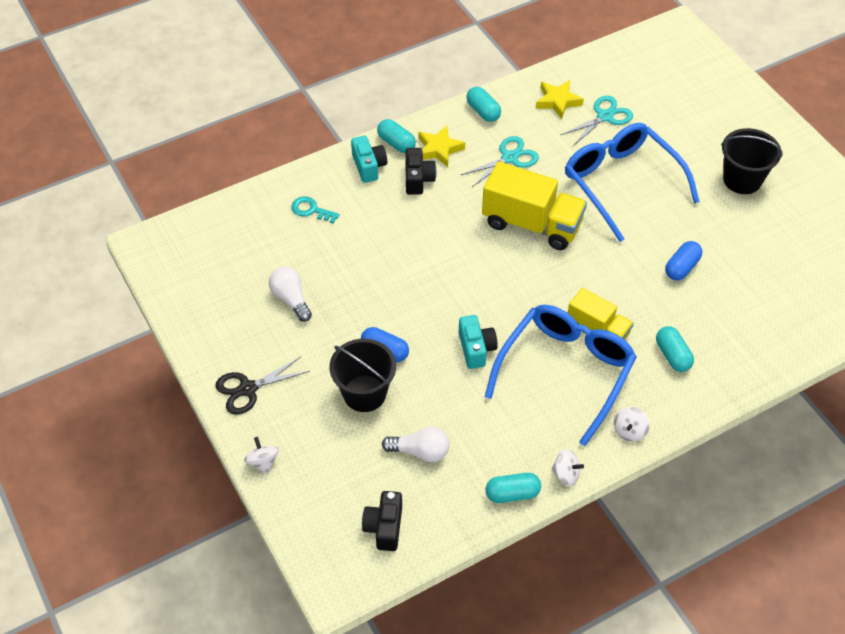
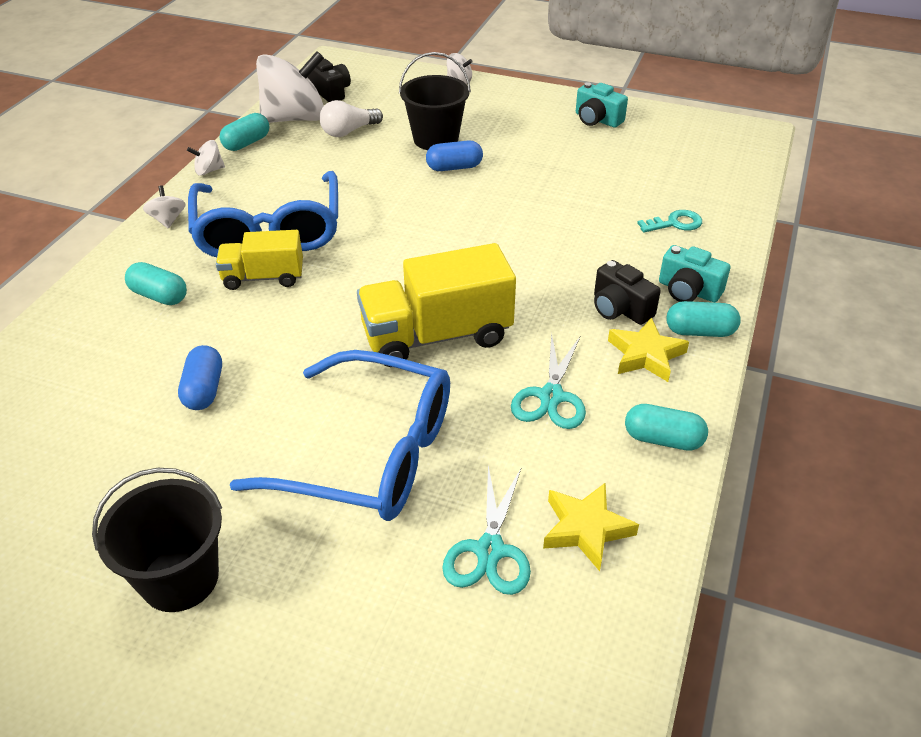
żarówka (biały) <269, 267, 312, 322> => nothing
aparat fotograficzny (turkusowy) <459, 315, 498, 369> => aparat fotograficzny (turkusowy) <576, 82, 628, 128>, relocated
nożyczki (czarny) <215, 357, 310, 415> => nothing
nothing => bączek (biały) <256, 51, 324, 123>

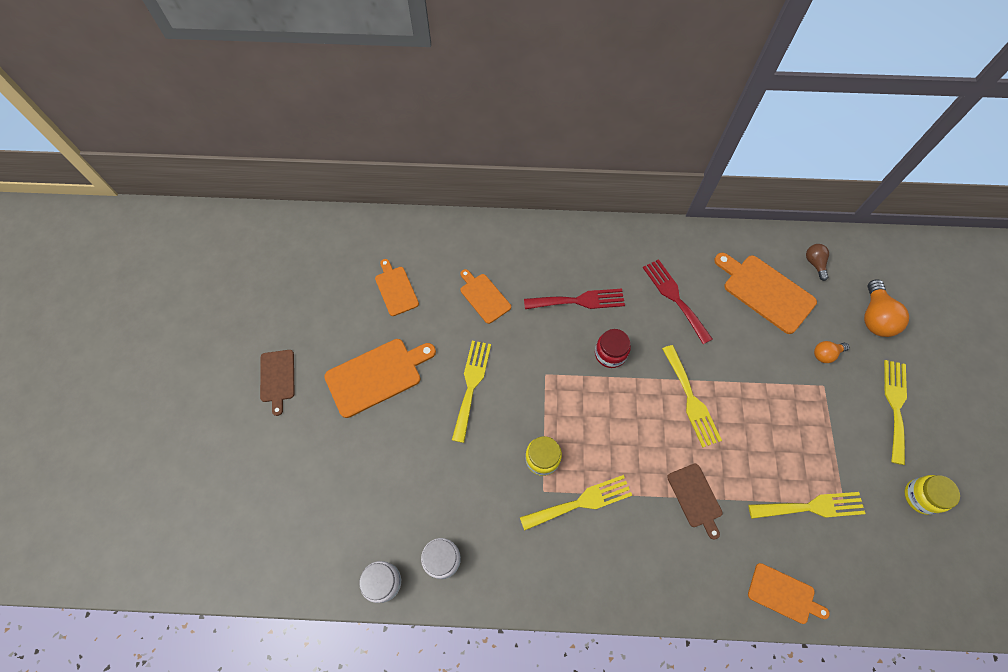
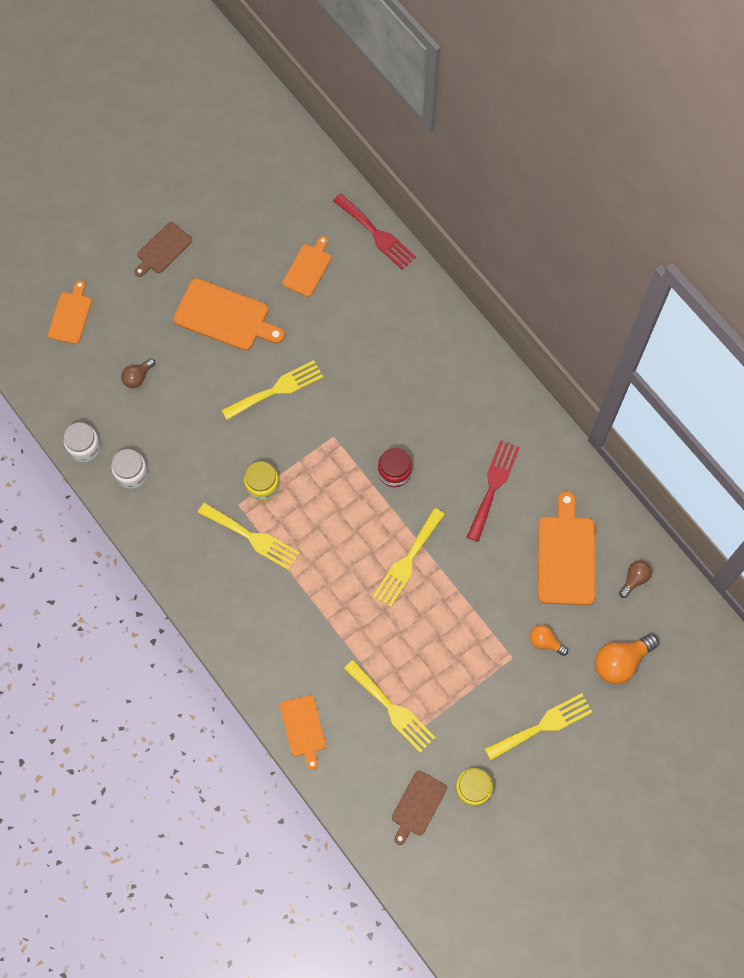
deska do krojenia (pomarańczowy) <460, 269, 511, 324> => deska do krojenia (pomarańczowy) <48, 280, 92, 344>, relocated
widelec (czerwony) <524, 289, 625, 309> => widelec (czerwony) <333, 193, 416, 270>, relocated
deska do krojenia (brązowy) <667, 464, 723, 540> => deska do krojenia (brązowy) <392, 771, 447, 845>, relocated
nothing => żarówka (brązowy) <121, 358, 155, 388>

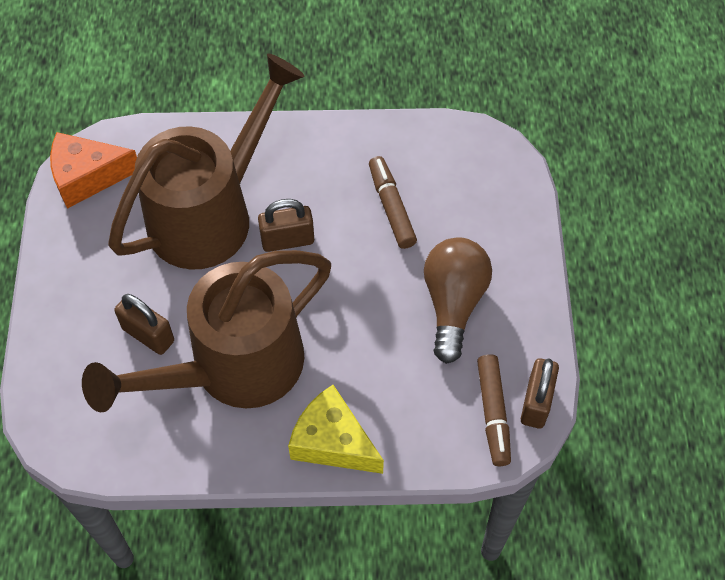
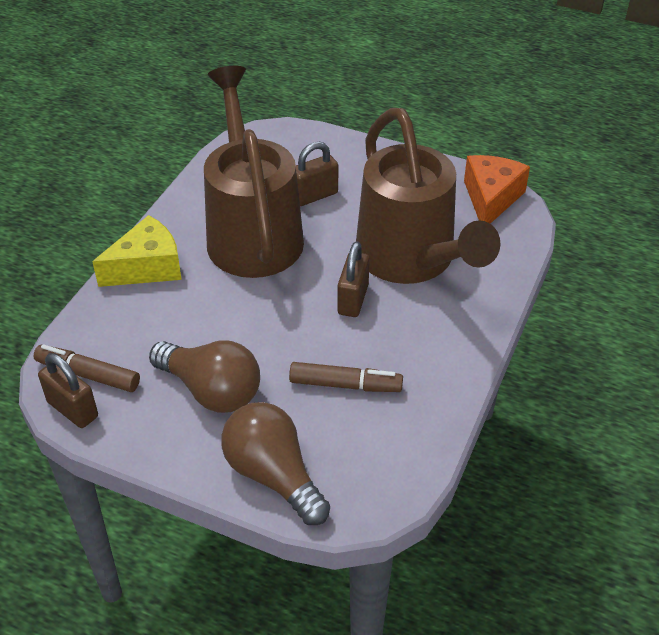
nothing => żarówka (brązowy) <221, 402, 330, 525>

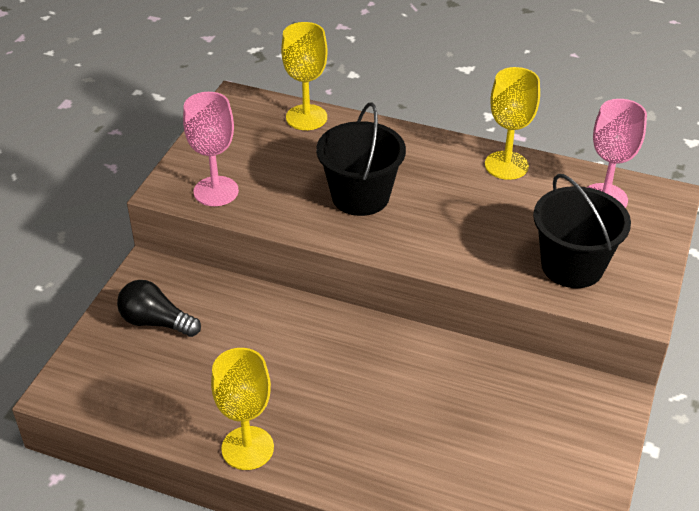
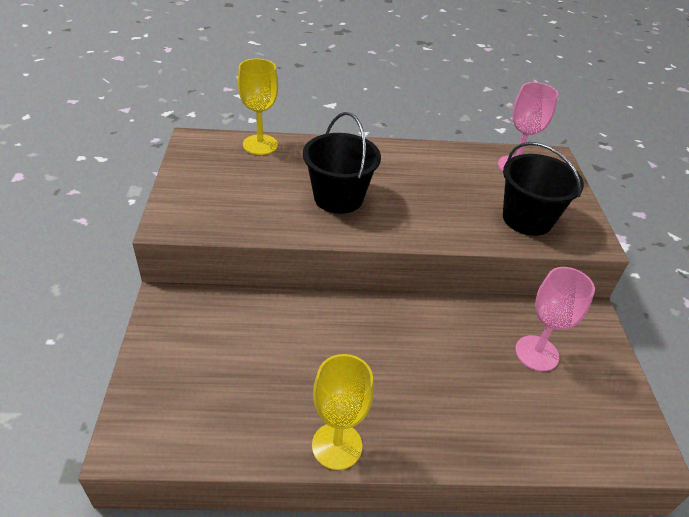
kielich (żółty) <485, 67, 540, 180> => nothing
kielich (różowy) <183, 92, 239, 206> => kielich (różowy) <515, 267, 595, 371>, relocated
żarówka (czarny) <117, 280, 201, 337> => nothing

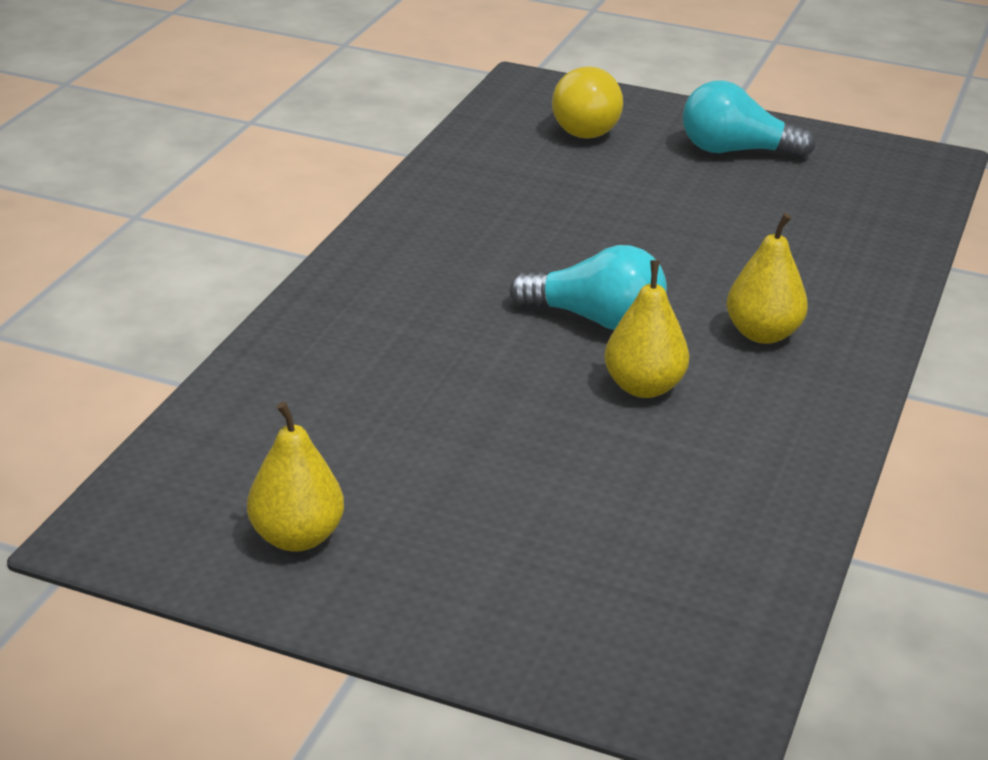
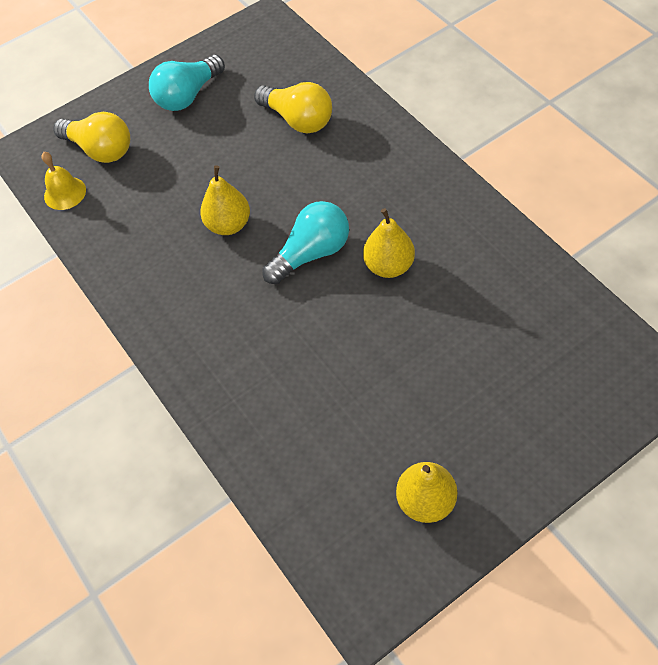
gruszka (żółty) <727, 213, 808, 344> => gruszka (żółty) <200, 165, 250, 235>, relocated
nothing => żarówka (żółty) <254, 82, 332, 133>
nothing => dzwonek (żółty) <41, 152, 86, 210>

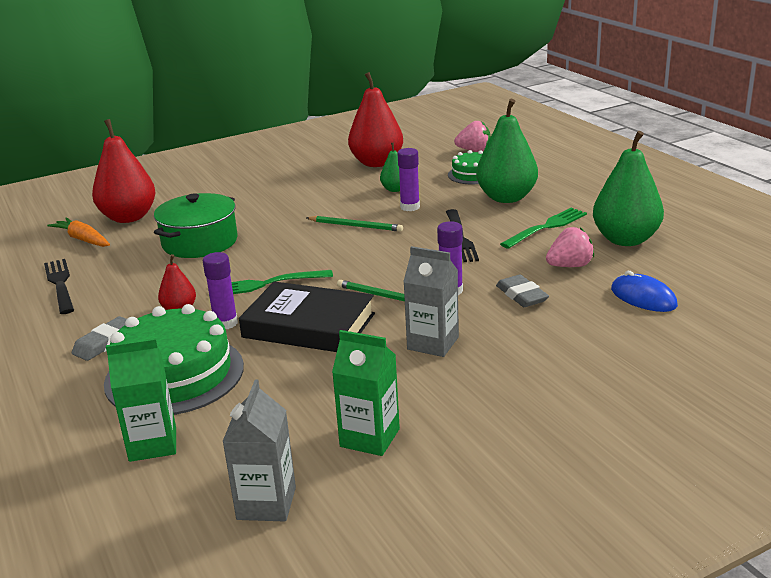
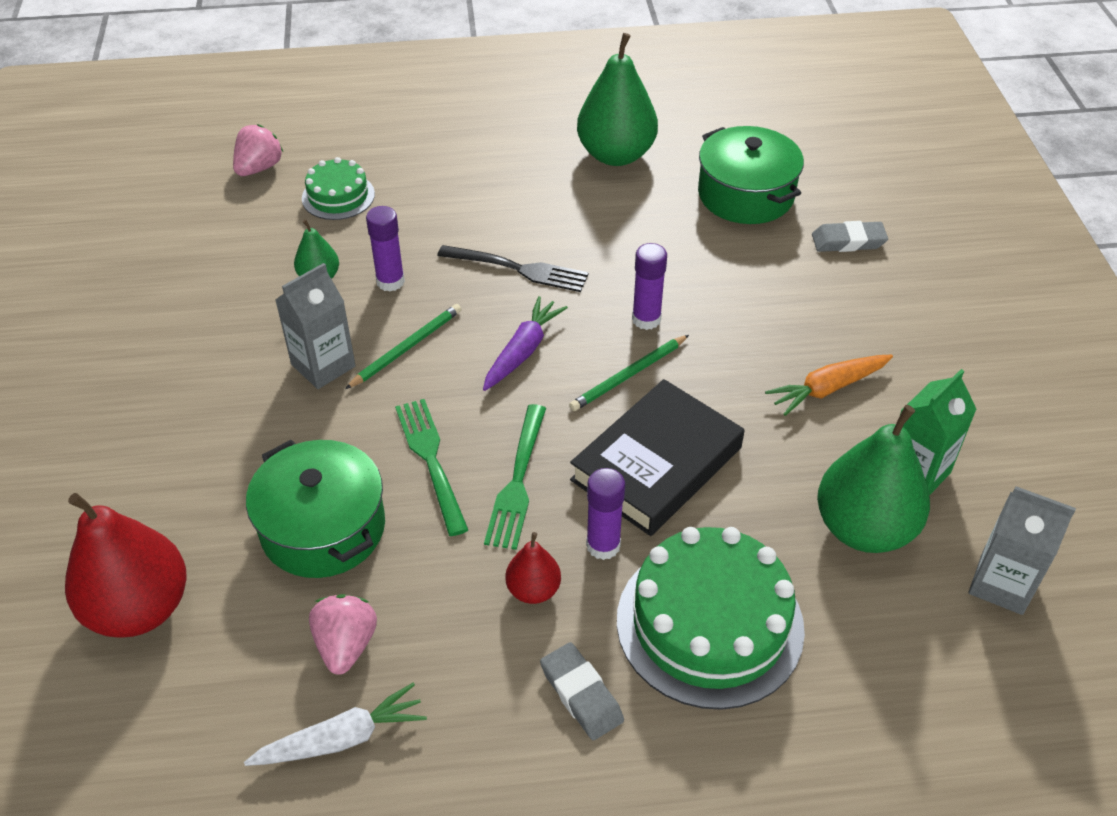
gruszka (czerwony) <348, 72, 403, 167> => nothing
gruszka (zielony) <476, 99, 538, 203> => gruszka (zielony) <817, 405, 930, 553>, relocated
widelec (zielony) <500, 208, 587, 249> => widelec (zielony) <395, 399, 468, 536>, relocated
marchewka (pomarańczowy) <47, 217, 110, 247> => marchewka (pomarańczowy) <765, 354, 893, 416>, relocated
truskawka (różowy) <546, 227, 594, 267> => truskawka (różowy) <309, 594, 377, 674>, relocated
karton mleka (szary) <403, 246, 459, 357> => karton mleka (szary) <275, 263, 356, 389>, relocated
widelec (czarny) <44, 259, 74, 314> => marchewka (biały) <244, 683, 427, 766>
myszka (niebieski) <611, 271, 678, 312> => garnek (zielony) <698, 126, 804, 224>
gumka do mazania (szary) <496, 275, 549, 307> => gumka do mazania (szary) <812, 221, 888, 252>, relocated
karton mleka (zielony) <106, 338, 176, 462> => nothing
nothing => marchewka (fioletowy) <483, 296, 568, 391>

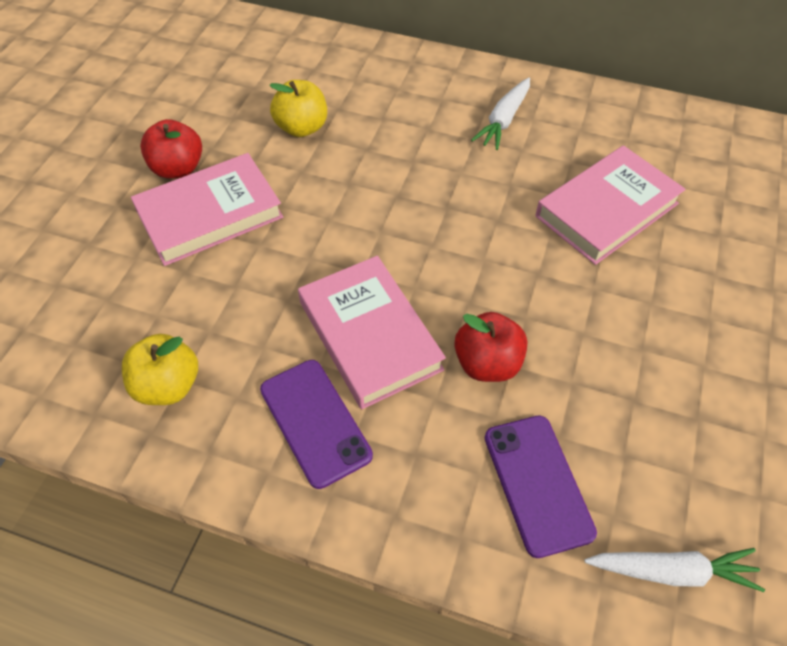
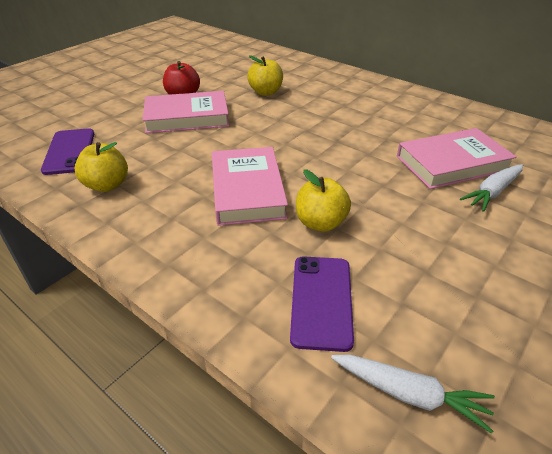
marchewka (biały) <471, 78, 530, 150> => marchewka (biały) <460, 164, 523, 212>, relocated
jabłko (czerwony) <454, 312, 527, 382> => jabłko (żółty) <296, 169, 351, 232>
telefon (fioletowy) <260, 360, 373, 489> => telefon (fioletowy) <41, 128, 94, 175>, relocated

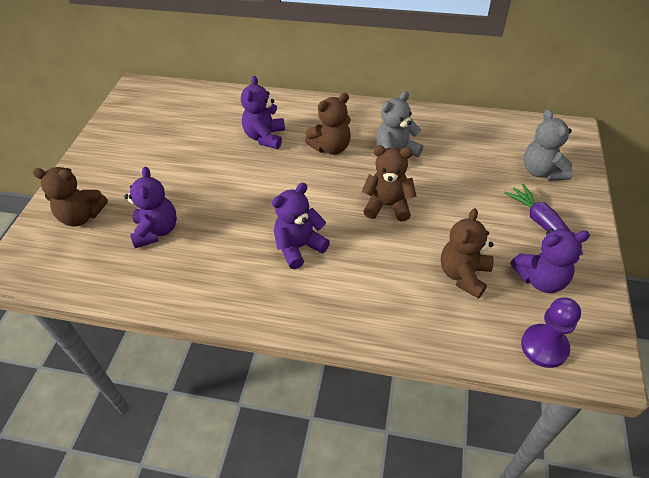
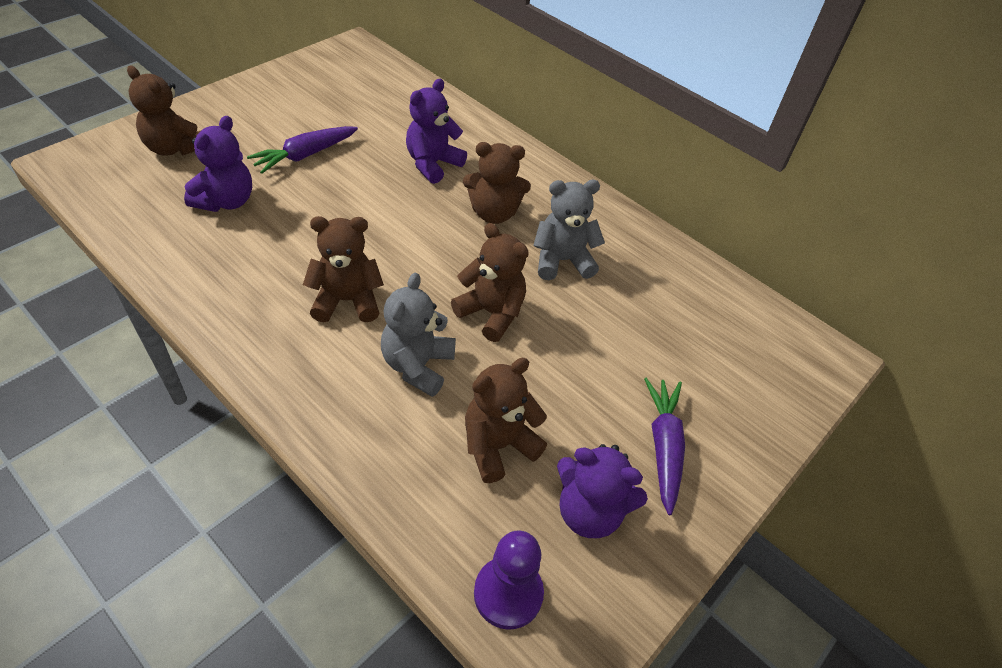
miś (szary) <524, 109, 573, 181> => miś (szary) <381, 273, 456, 397>, relocated
miś (fioletowy) <272, 183, 330, 269> => miś (brązowy) <303, 216, 384, 322>
nothing => marchewka (fioletowy) <247, 126, 358, 174>

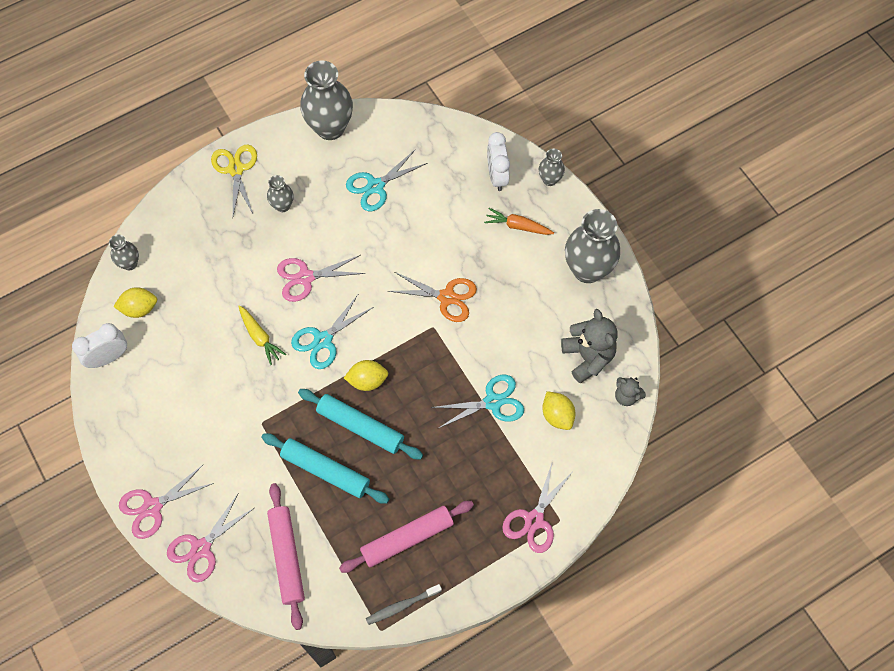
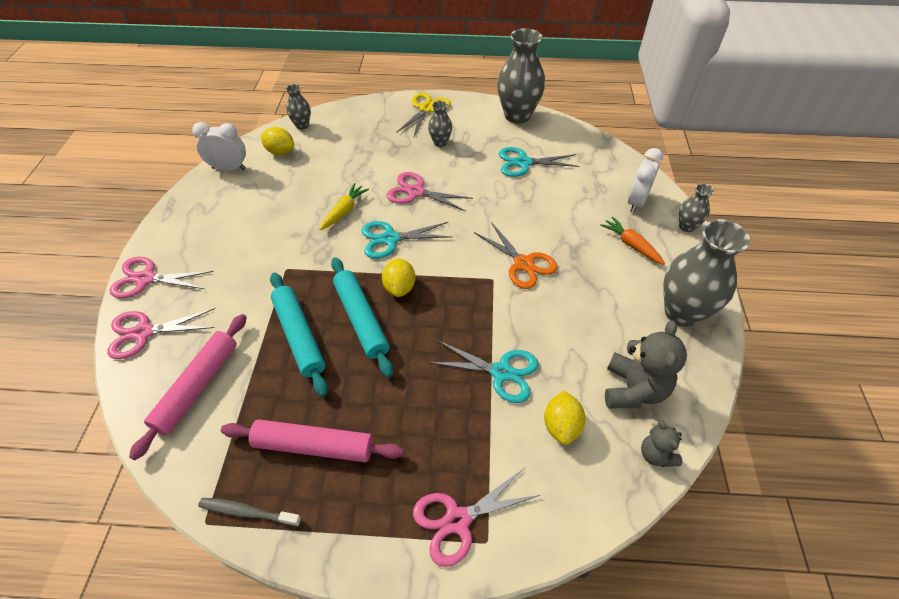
marchewka (żółty) <238, 305, 286, 365> => marchewka (żółty) <319, 183, 369, 230>, 150 degrees counterclockwise
cytryna (żółty) <344, 360, 388, 391> => cytryna (żółty) <382, 258, 416, 297>, 60 degrees clockwise

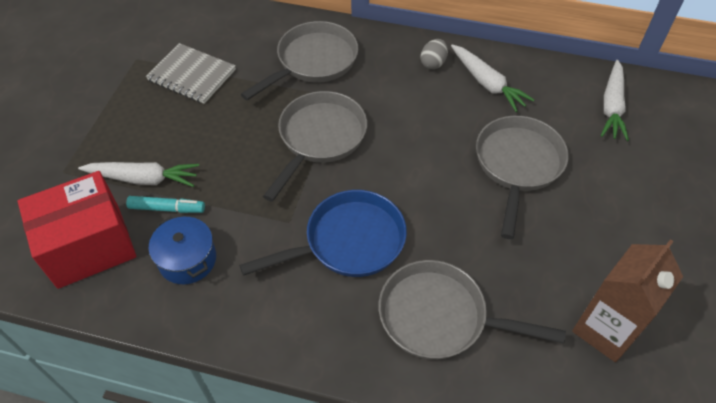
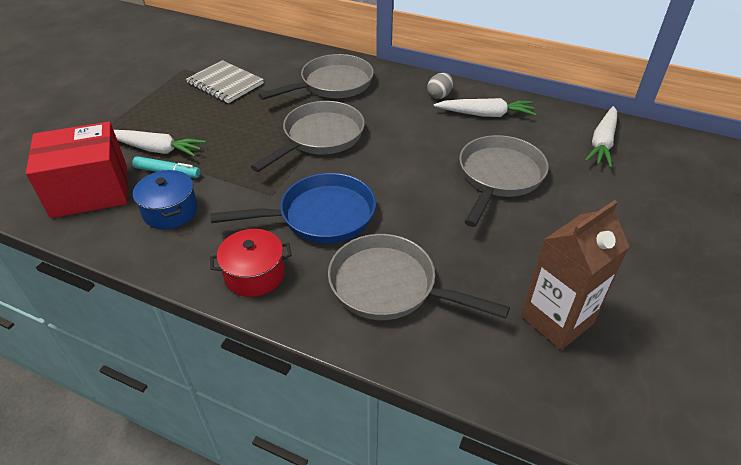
marchewka (biały) <451, 45, 534, 112> => marchewka (biały) <434, 98, 536, 117>, 60 degrees counterclockwise
nothing => garnek (czerwony) <210, 229, 292, 297>

